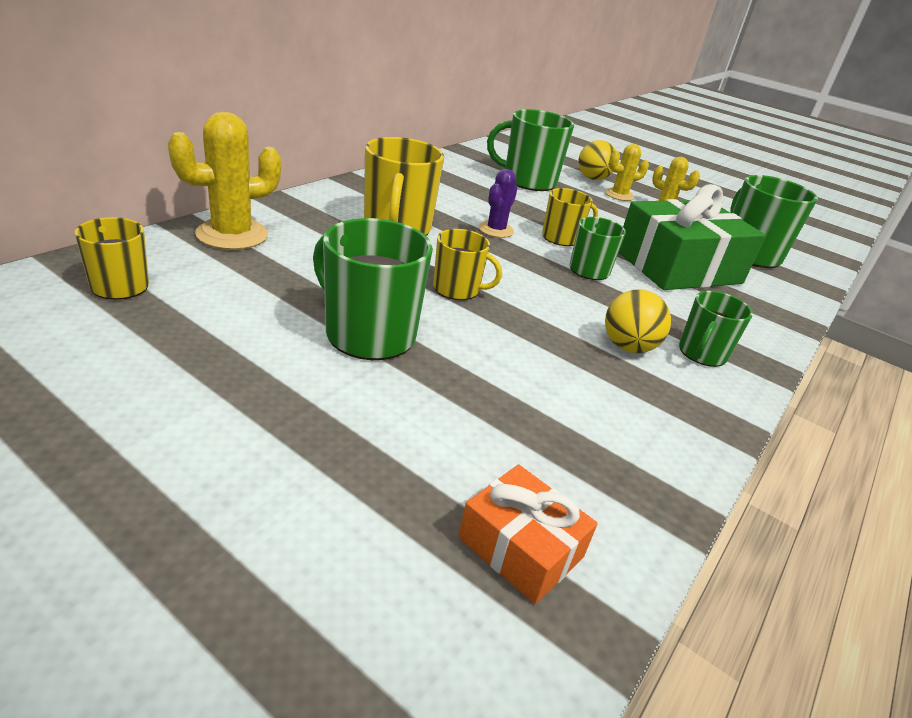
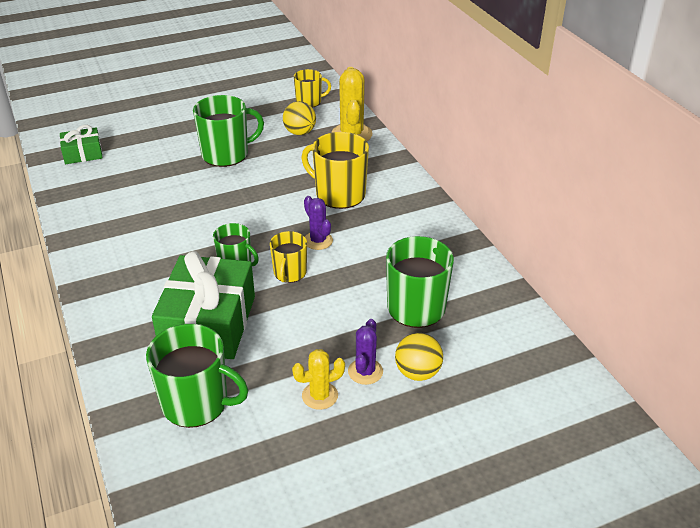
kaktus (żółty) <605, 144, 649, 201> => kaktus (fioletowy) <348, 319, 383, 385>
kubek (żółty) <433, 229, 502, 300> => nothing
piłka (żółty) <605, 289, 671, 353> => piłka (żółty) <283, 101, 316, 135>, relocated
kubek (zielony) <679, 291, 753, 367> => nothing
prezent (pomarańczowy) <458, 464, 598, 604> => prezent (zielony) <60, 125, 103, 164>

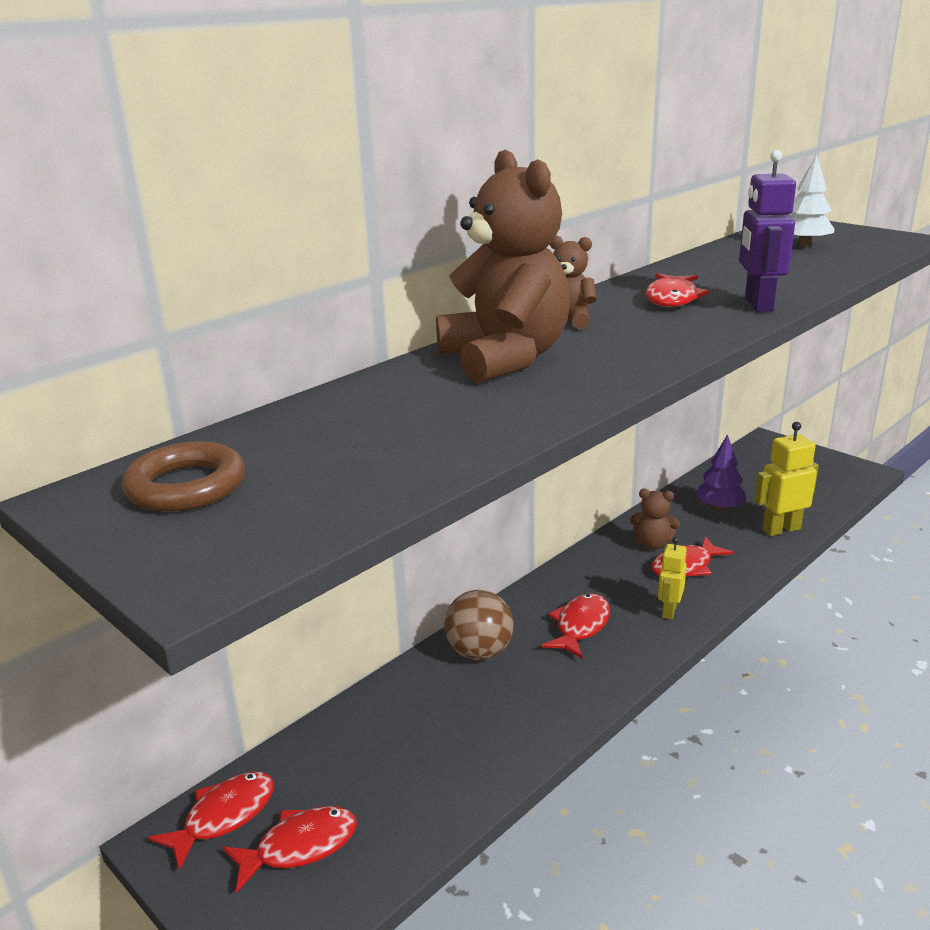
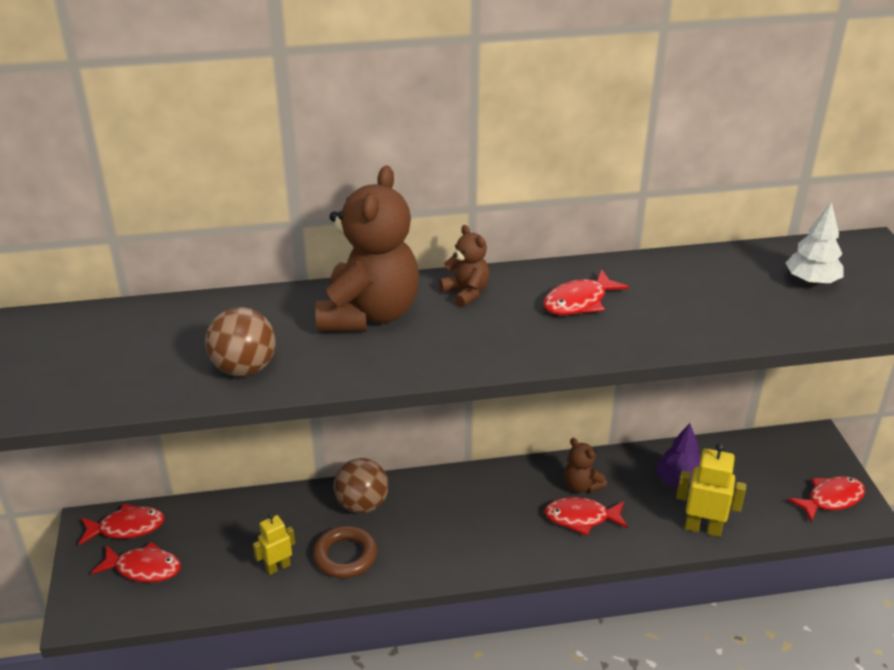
robot (fioletowy) <739, 150, 796, 312> => nothing
pierścień (brązowy) <122, 441, 245, 512> => pierścień (brązowy) <313, 526, 377, 578>, relocated
robot (żółty) <658, 537, 687, 620> => robot (żółty) <253, 513, 295, 575>, relocated
ryba (czerwony) <541, 593, 610, 659> => ryba (czerwony) <788, 476, 865, 523>, relocated
nothing => piłka (brązowy) <205, 307, 276, 376>

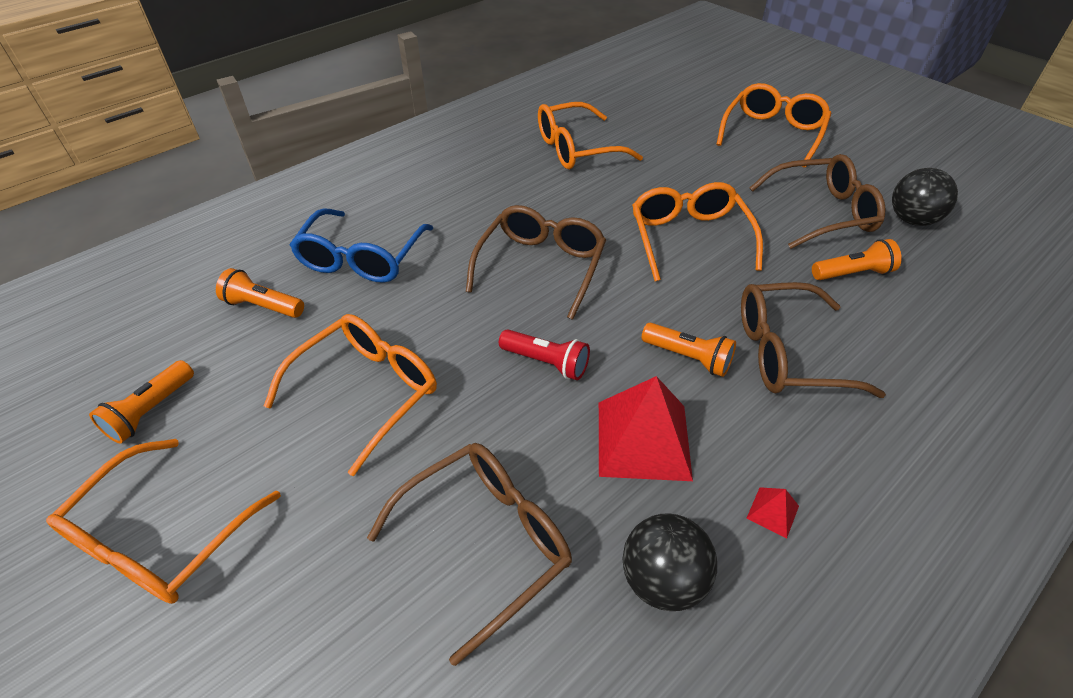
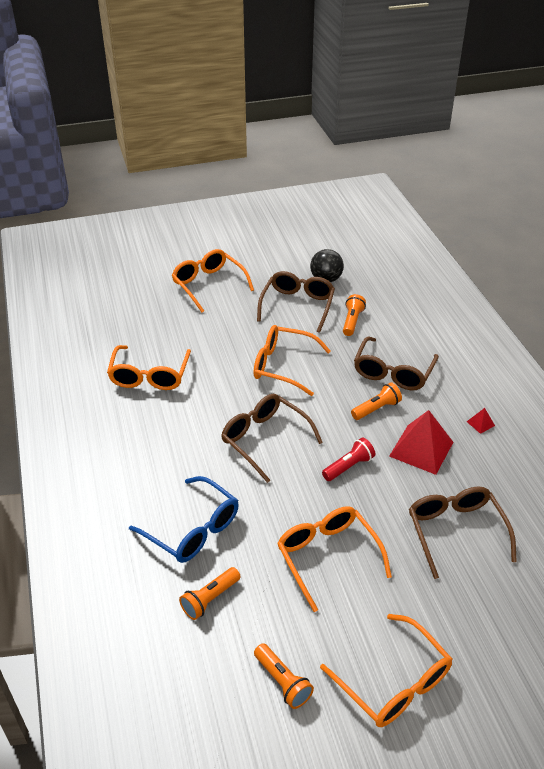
piłka (czarny) <622, 513, 717, 611> => nothing

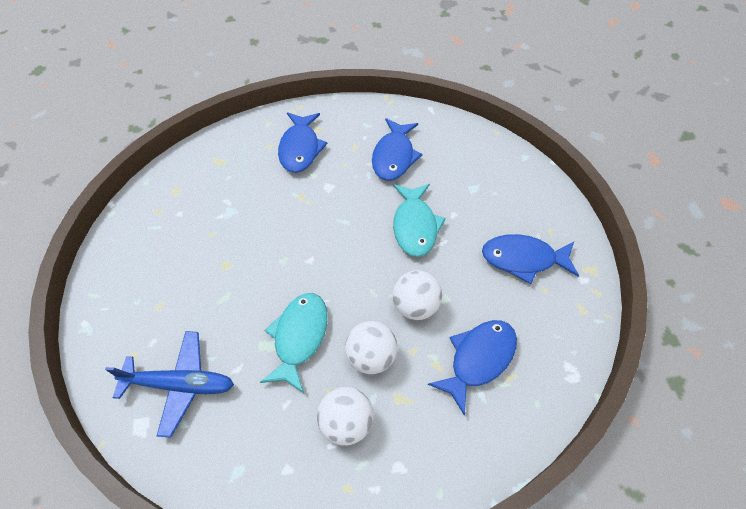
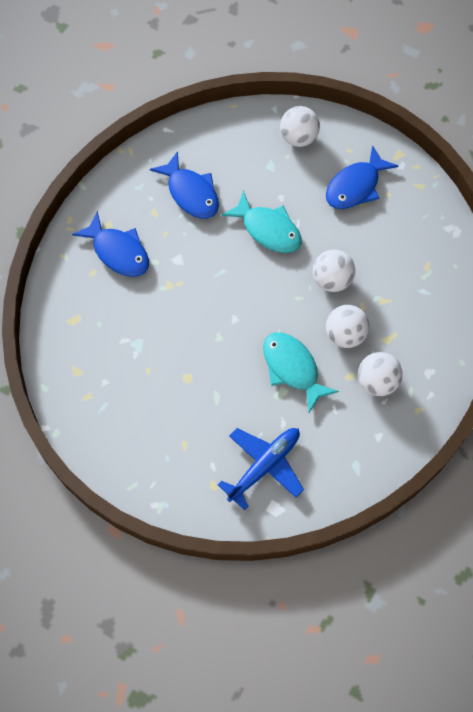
ryba (niebieski) <428, 320, 517, 416> => nothing
nothing => piłka (biały) <280, 106, 320, 147>

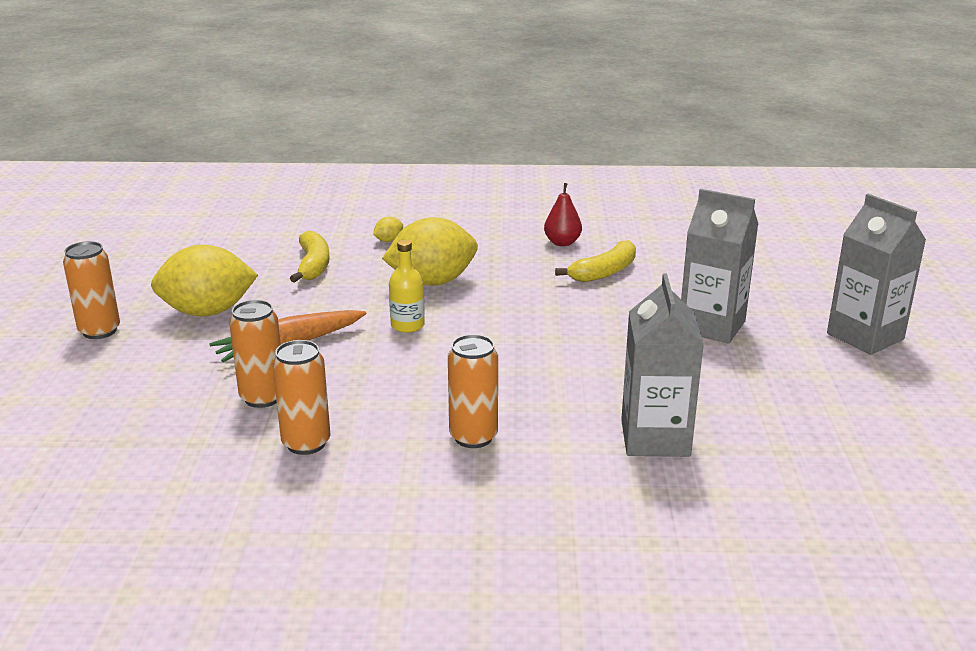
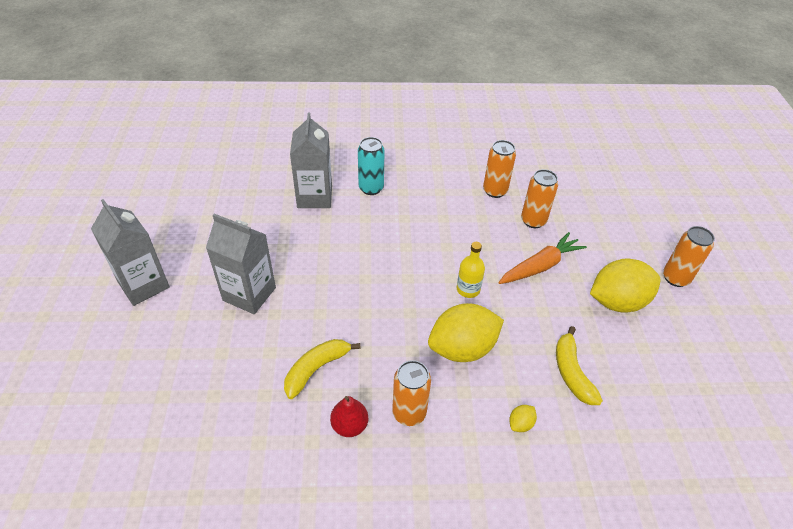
puszka (pomarańczowy) <448, 334, 498, 448> => puszka (pomarańczowy) <392, 360, 431, 426>, relocated
nothing => puszka (turkusowy) <358, 137, 385, 195>

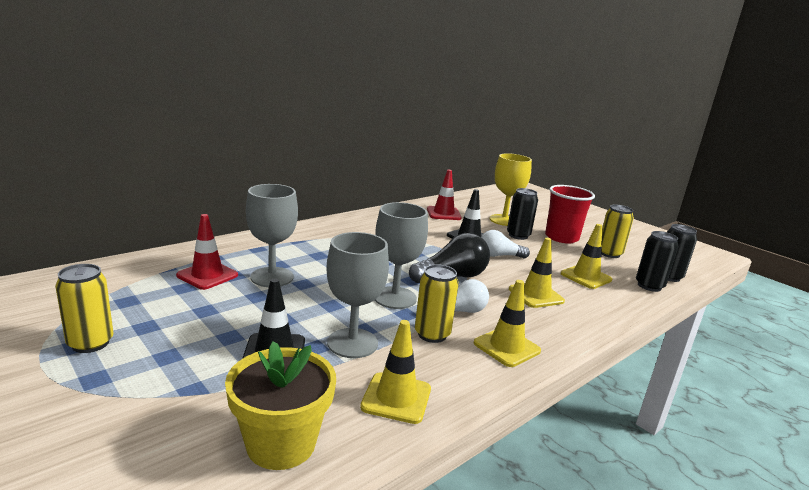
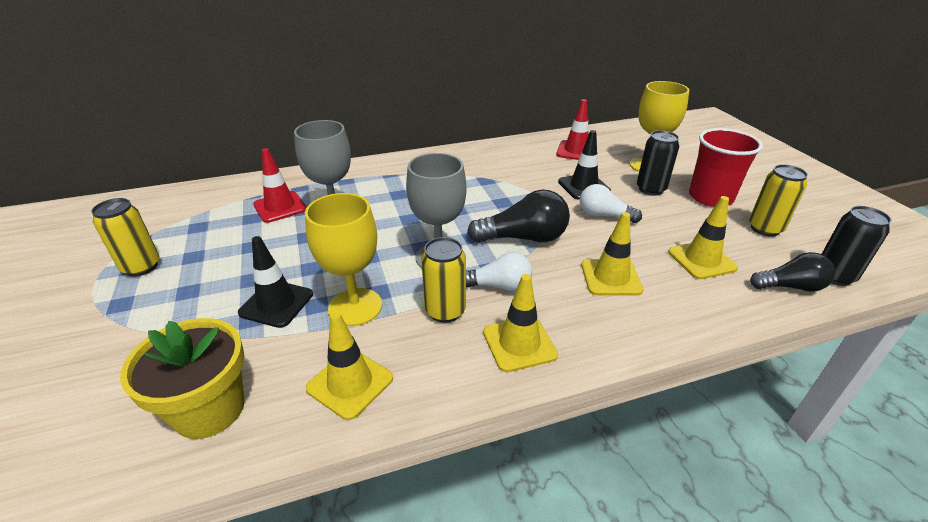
puszka (czarny) <636, 231, 679, 292> => żarówka (czarny) <750, 252, 835, 292>
kielich (szary) <326, 232, 389, 358> => kielich (żółty) <305, 193, 382, 326>

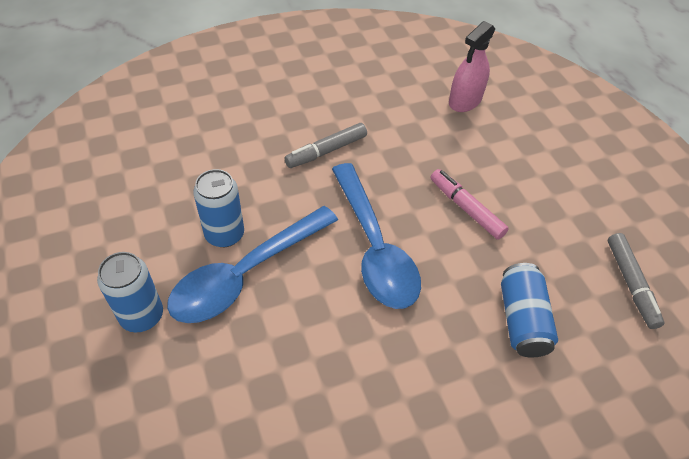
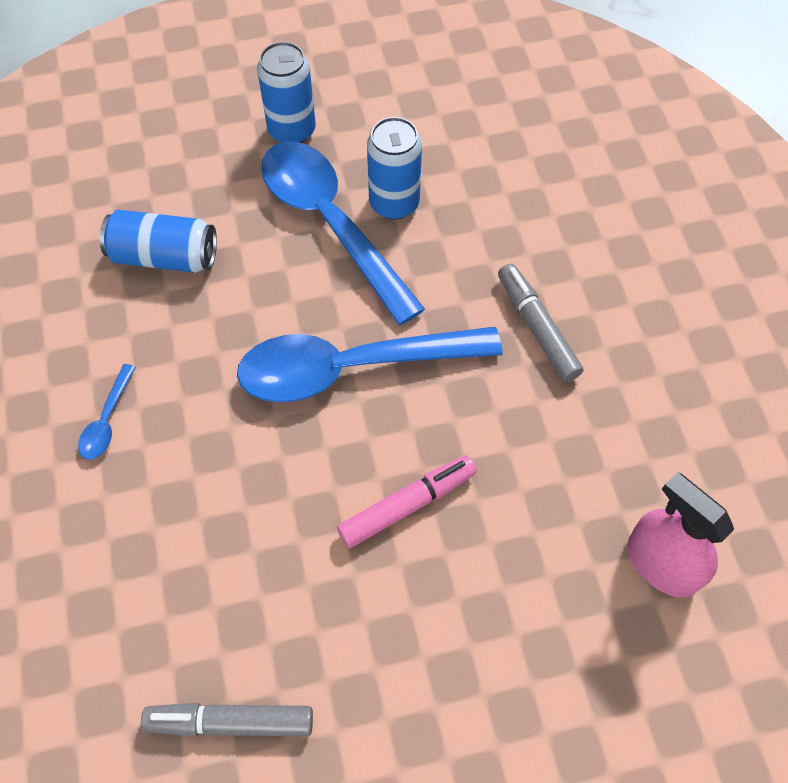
puszka (niebieski) <501, 263, 558, 357> => puszka (niebieski) <100, 210, 217, 273>, relocated
nothing => łyżka (niebieski) <78, 364, 136, 460>

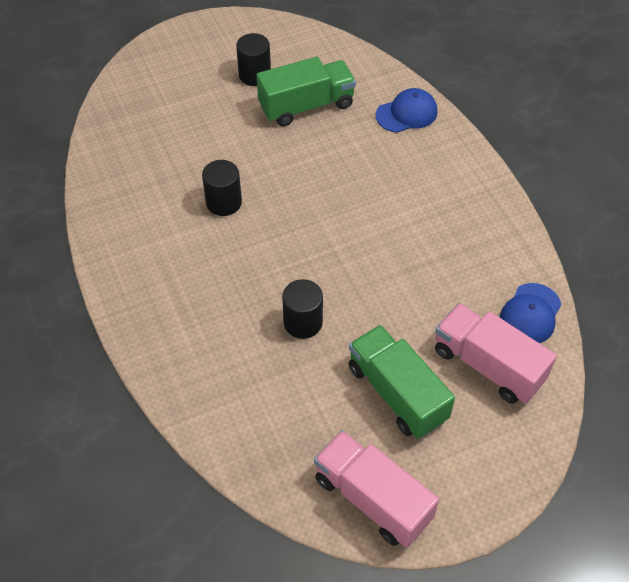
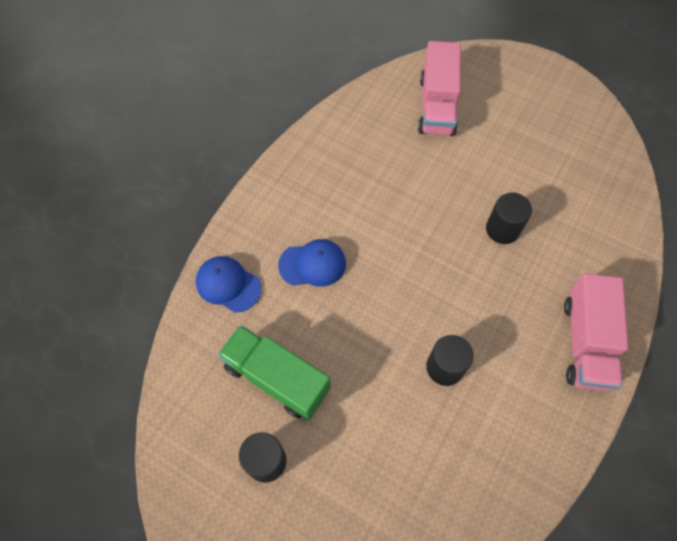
czapka (niebieski) <500, 283, 561, 343> => czapka (niebieski) <278, 239, 346, 287>, relocated
ciężarówka (zielony) <348, 325, 455, 439> => nothing
ciężarówka (różowy) <314, 430, 439, 548> => ciężarówka (różowy) <564, 273, 628, 391>, relocated

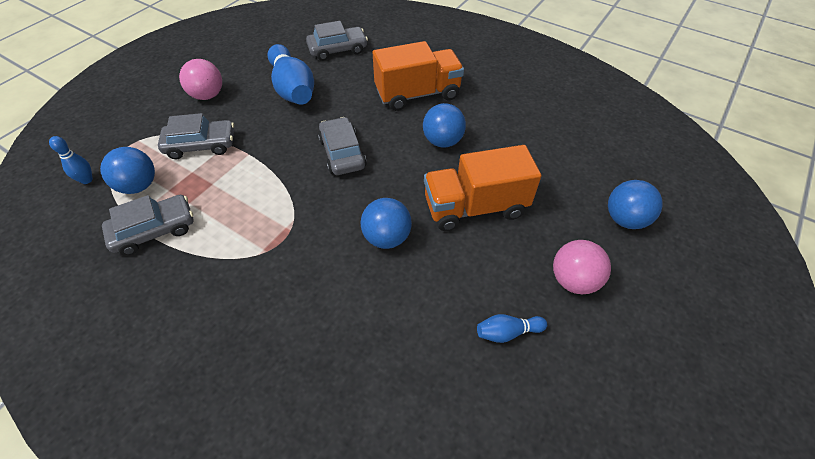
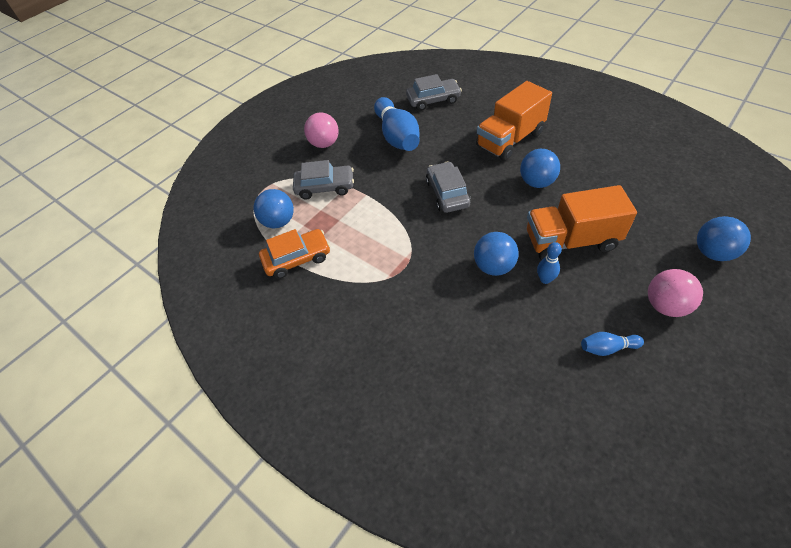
ciężarówka (pomarańczowy) <373, 41, 464, 111> => ciężarówka (pomarańczowy) <476, 81, 552, 161>, 150 degrees clockwise
kręgiel (niebieski) <49, 136, 93, 184> => kręgiel (niebieski) <537, 242, 562, 284>, relocated
samochód (szary) <102, 195, 193, 256> => samochód (pomarańczowy) <259, 229, 330, 279>

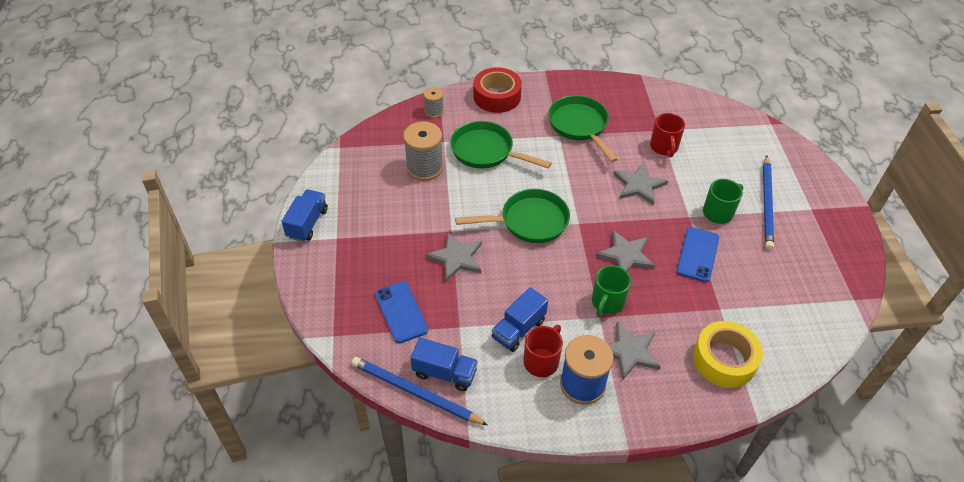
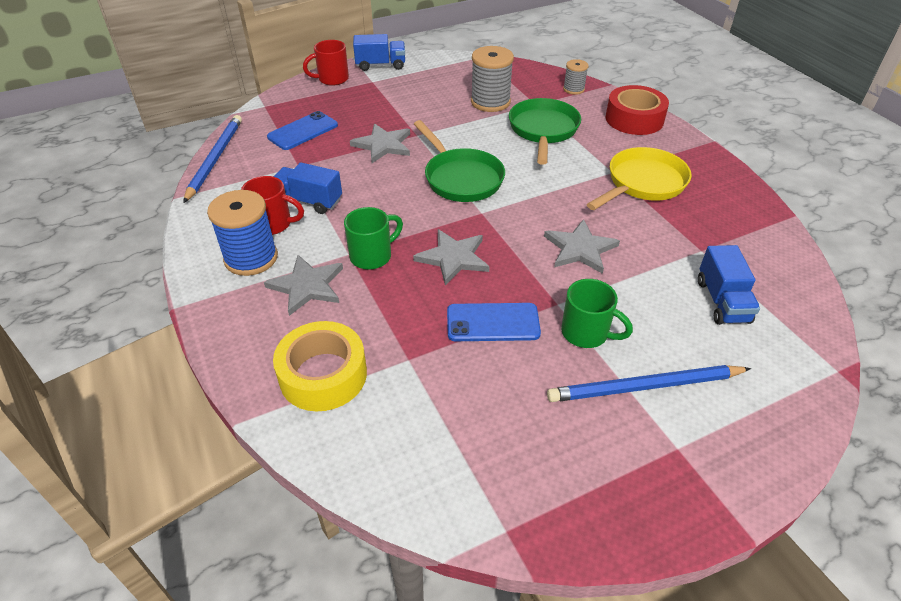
patelnia (zielony) <548, 95, 618, 162> => patelnia (żółty) <587, 147, 692, 210>
kubek (czerwony) <650, 113, 685, 157> => kubek (czerwony) <303, 40, 349, 86>, relocated
kubek (zielony) <592, 265, 631, 317> => kubek (zielony) <344, 207, 403, 270>, 135 degrees clockwise
ciężarówka (niebieski) <410, 337, 478, 391> => ciężarówka (niebieski) <698, 245, 760, 325>, relocated

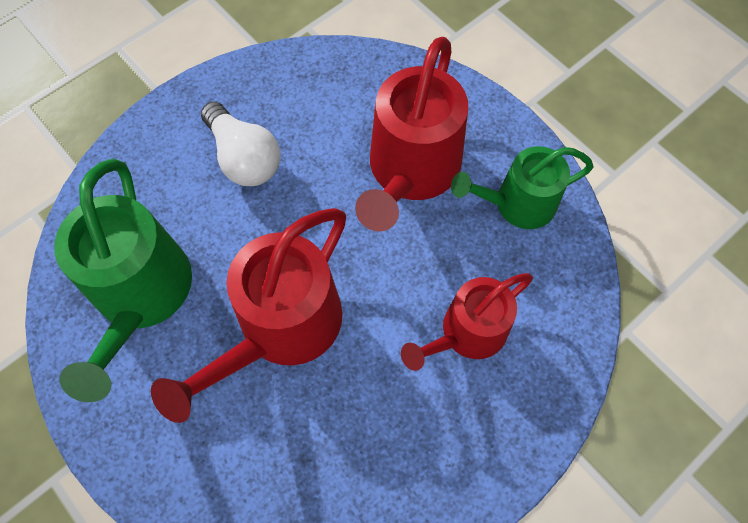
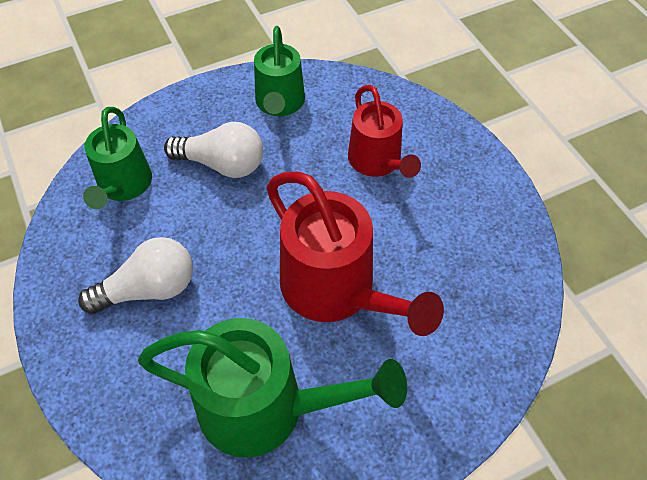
konewka (czerwony) <355, 37, 468, 232> => żarówka (biały) <164, 122, 263, 178>
nothing => konewka (zielony) <83, 107, 152, 209>

